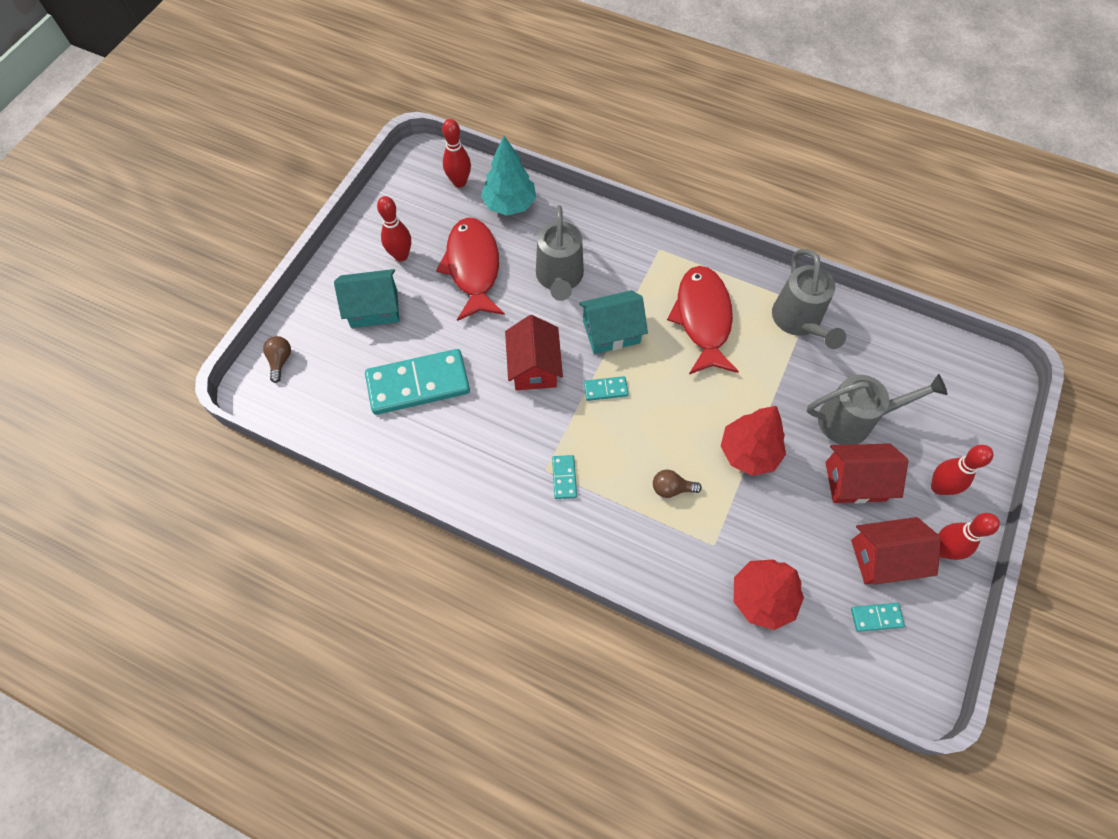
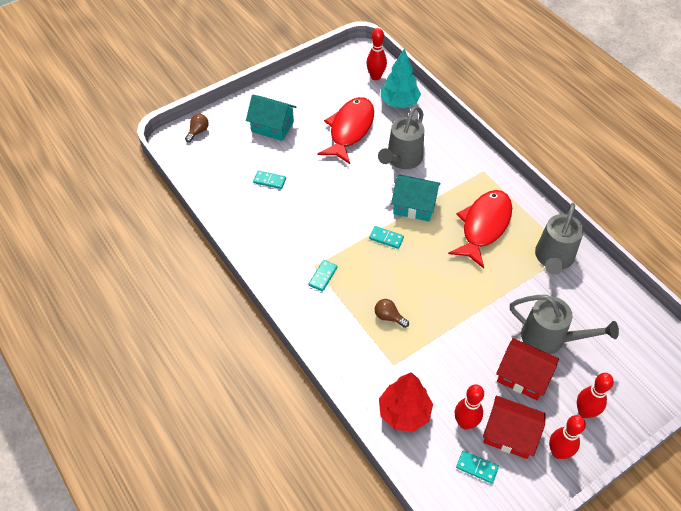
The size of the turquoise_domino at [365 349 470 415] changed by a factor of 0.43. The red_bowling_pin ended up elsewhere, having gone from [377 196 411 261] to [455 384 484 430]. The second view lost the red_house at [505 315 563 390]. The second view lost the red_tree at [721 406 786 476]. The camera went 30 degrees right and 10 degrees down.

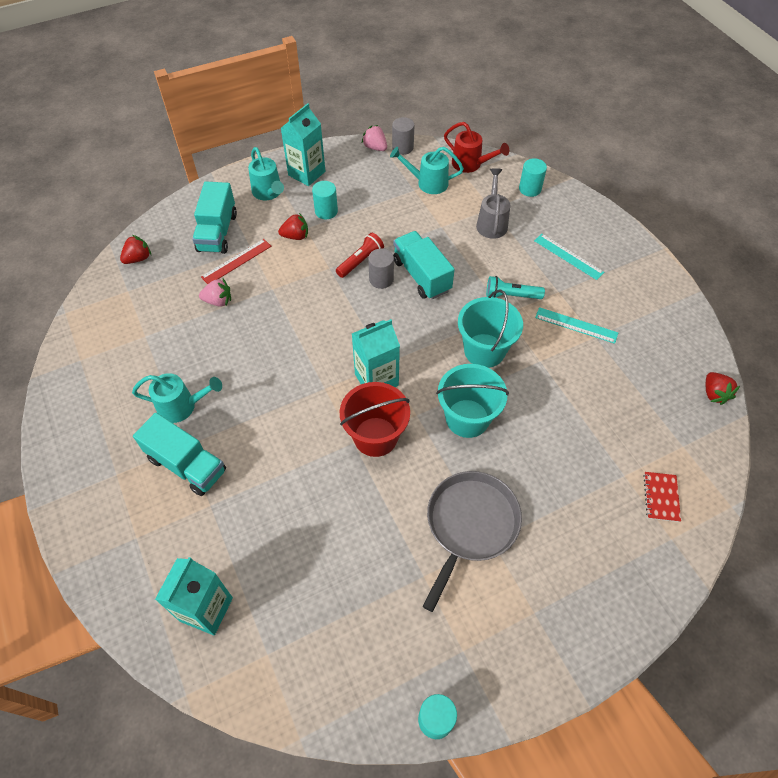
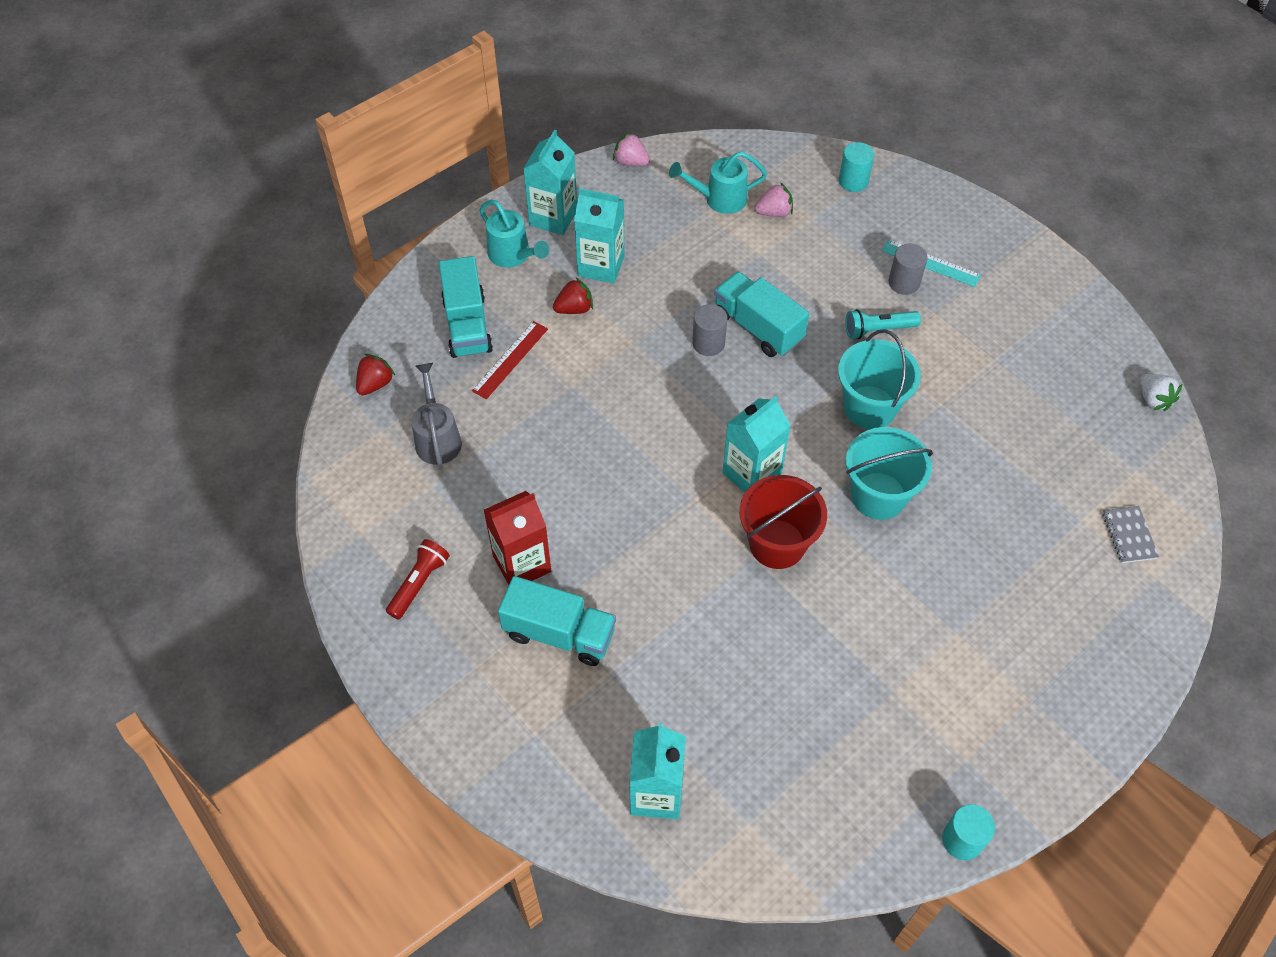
The red_flashlight ended up elsewhere, having gone from [336 233 384 278] to [386 539 450 619]. The grey_watering_can ended up elsewhere, having gone from [476 168 510 239] to [412 363 462 466]. Where the turquoise_watering_can stood at [132 373 222 423], the red_carton came to stand at [484 491 551 585]. Where the turquoise_cylinder stood at [312 181 338 220], the turquoise_carton came to stand at [574 188 625 284]. The pink_strawberry ended up elsewhere, having gone from [199 279 231 307] to [755 182 793 217]. The grey_cylinder ended up elsewhere, having gone from [392 117 414 155] to [888 243 928 295]. What was the red_notebook at [643 472 681 522] turned into the grey_notebook at [1102 506 1159 563]. What was the red_strawberry at [706 372 740 405] turned into the white_strawberry at [1140 374 1182 411]. The second view lost the grey_pan at [423 471 522 612]. The second view lost the red_watering_can at [444 122 509 173]. The second view lost the turquoise_ruler at [535 307 618 344]. The camera went 15 degrees left and 0 degrees up.

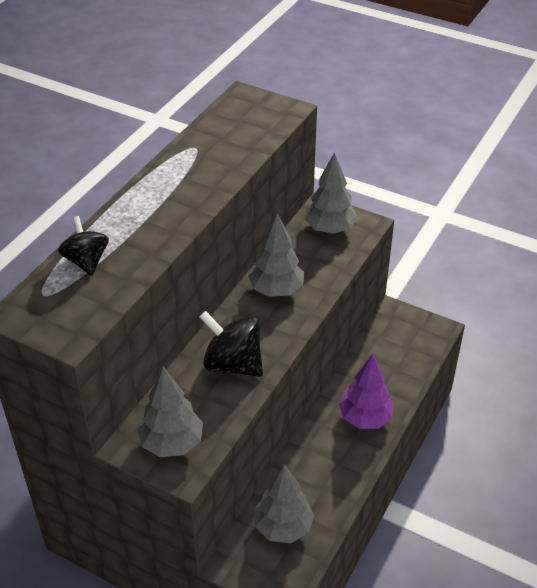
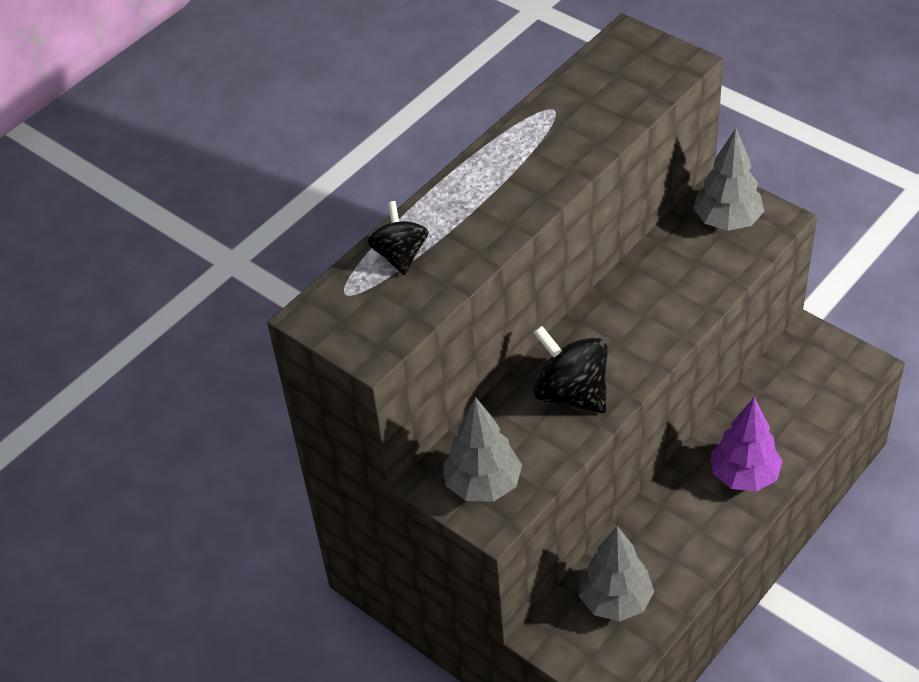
The second view lost the grey_tree at [248 213 304 297]. The camera went 15 degrees right and 5 degrees up.

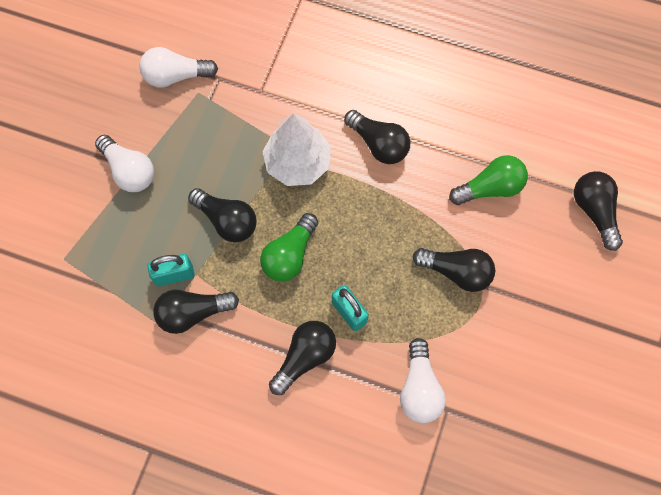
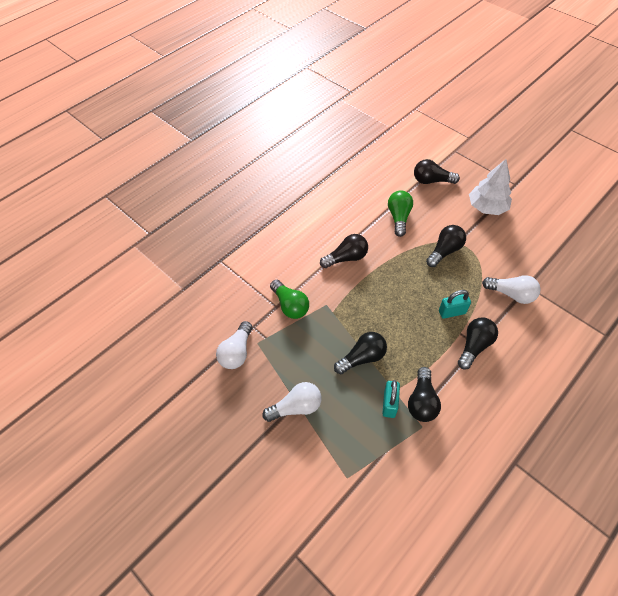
The green_light_bulb ended up elsewhere, having gone from [260 213 318 282] to [270 280 309 319]. The black_light_bulb at [269 321 336 395] ended up facing another way, 60 degrees clockwise from before. The white_tree ended up elsewhere, having gone from [262 114 331 186] to [469 159 512 215]. The camera went 65 degrees left and 15 degrees down.

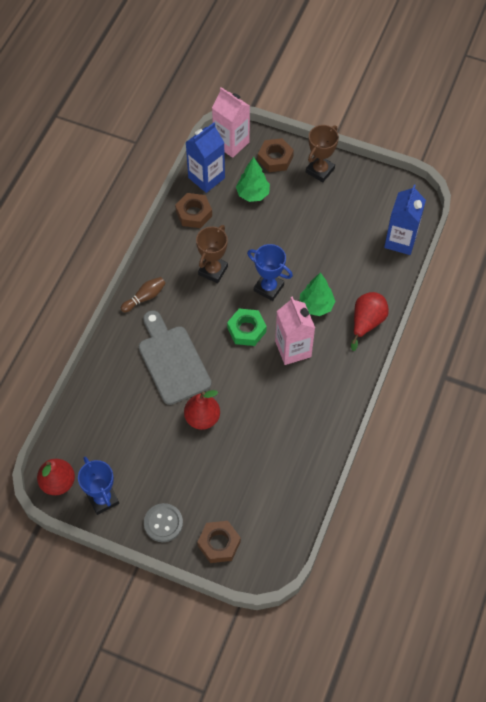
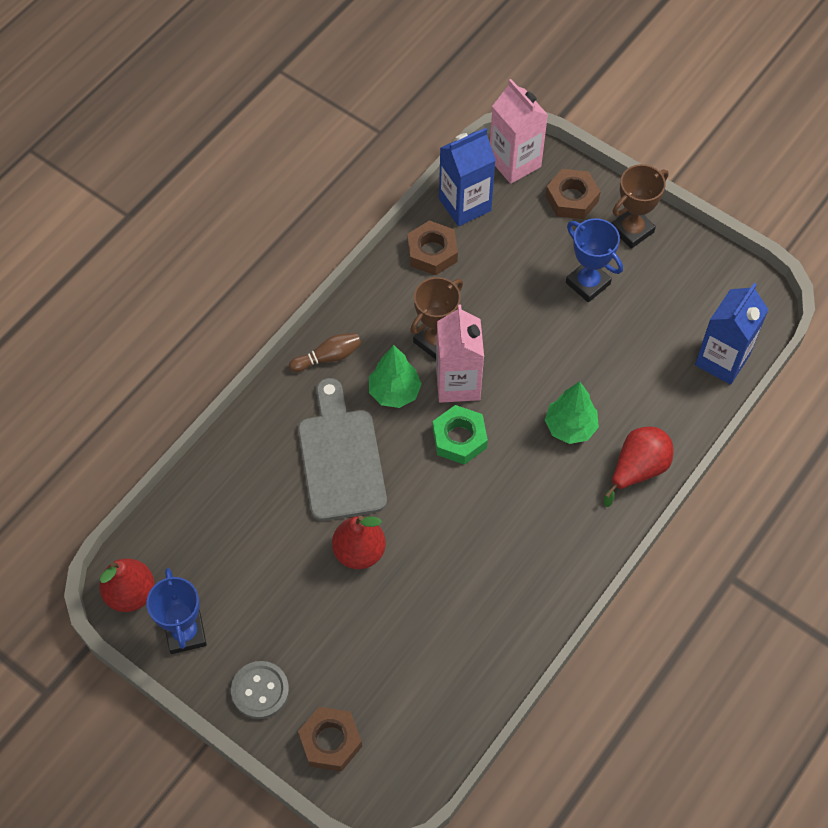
The green_tree ended up elsewhere, having gone from [236 157 270 202] to [369 345 422 408]. The pink_carton ended up elsewhere, having gone from [275 296 315 365] to [436 305 484 403]. The blue_trophy ended up elsewhere, having gone from [247 244 293 301] to [566 218 623 302]. The camera went 15 degrees right and 0 degrees up.

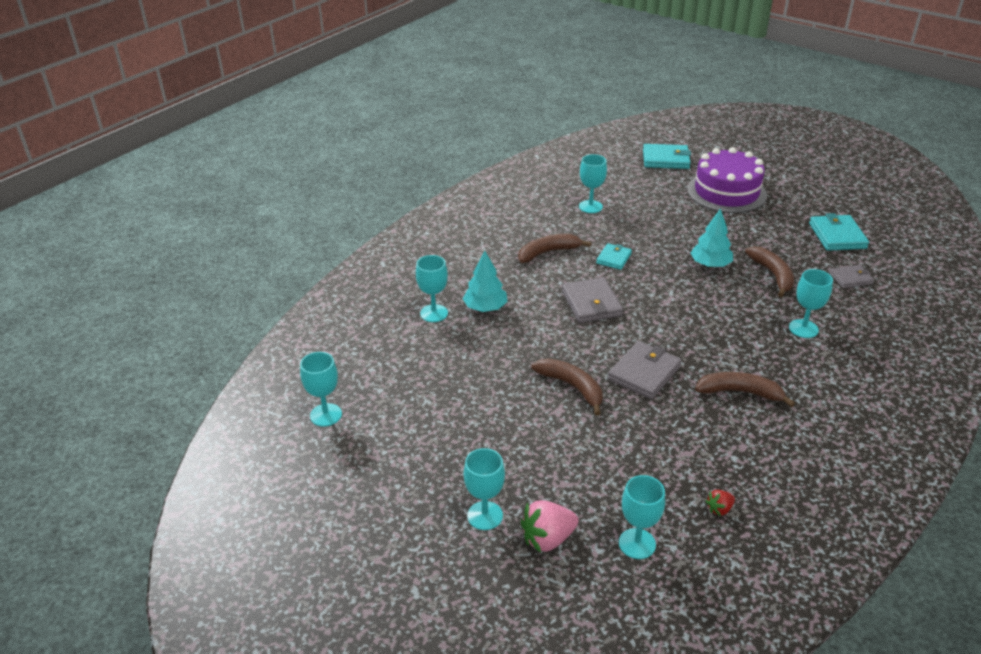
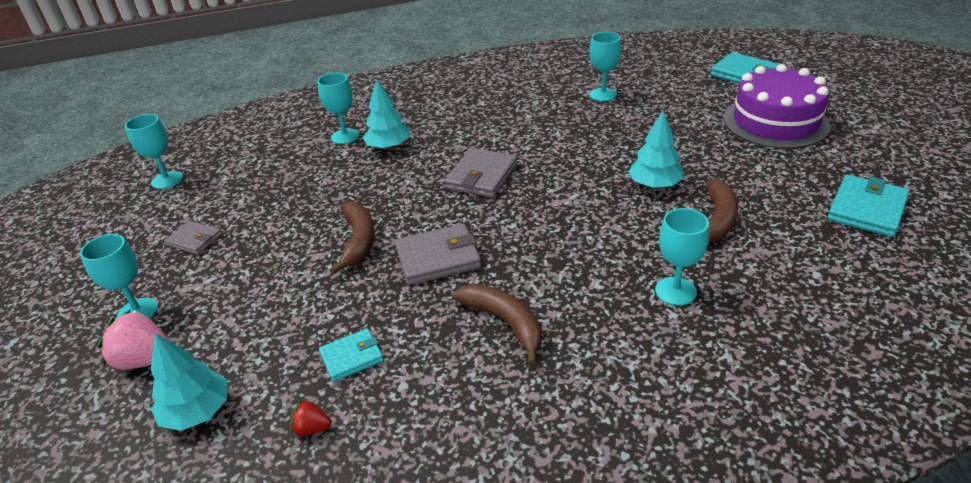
Where the turquoise_goblet stood at [619 475 665 559], the turquoise_tree came to stand at [151 333 228 431]. The grey_wallet ended up elsewhere, having gone from [830 265 874 288] to [164 221 222 255]. The turquoise_wallet ended up elsewhere, having gone from [596 243 632 270] to [319 328 384 382]. The second view lost the brown_banana at [518 234 591 263]. The camera went 40 degrees right and 0 degrees up.

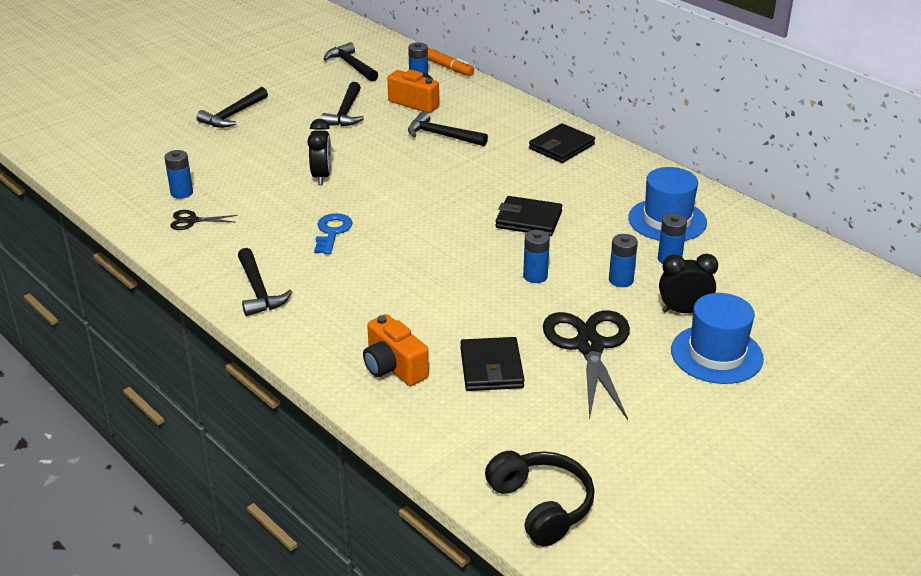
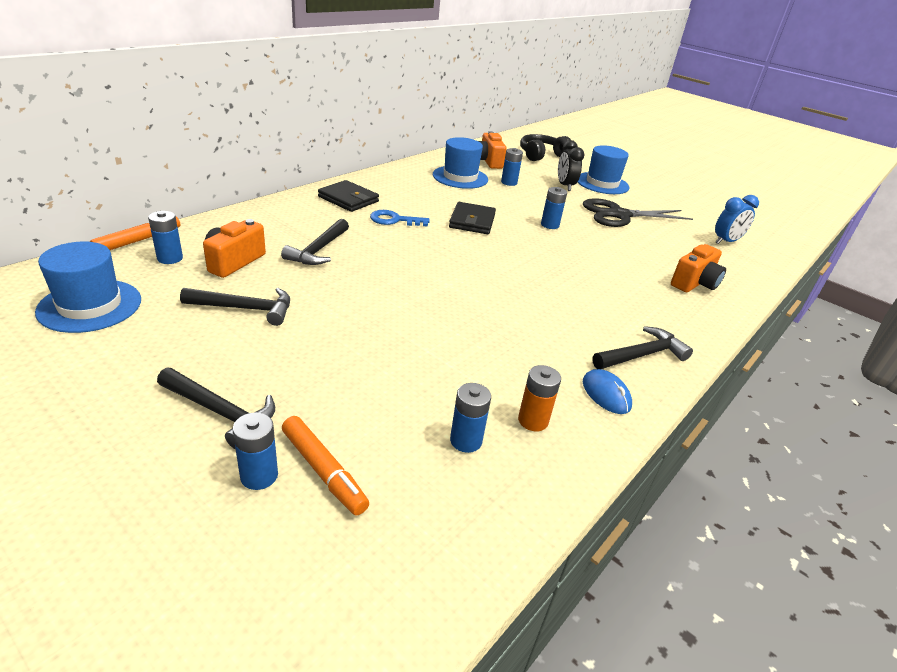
Where the black_hammer stood at [324 42 378 82], the blue_hat came to stand at [35 242 141 333]. The blue_battery ended up elsewhere, having gone from [609 234 638 287] to [233 412 278 490]. The second view gained the orange_marker at [282 416 369 515]. The blue_key ended up elsewhere, having gone from [314 213 353 254] to [370 210 430 227]. The second view gained the orange_camera at [478 131 507 169]. Where the black_scissors stood at [170 210 238 230], the orange_battery came to stand at [518 365 561 431]. The black_headphones ended up elsewhere, having gone from [485 451 594 547] to [520 134 571 161]. The second view gained the blue_mouse at [583 369 632 414]. The second view gained the blue_clock at [715 195 759 244]. The second view lost the black_clock at [307 119 332 185]. The second view lost the black_wallet at [460 337 524 391]. The camera went 100 degrees left and 0 degrees up.

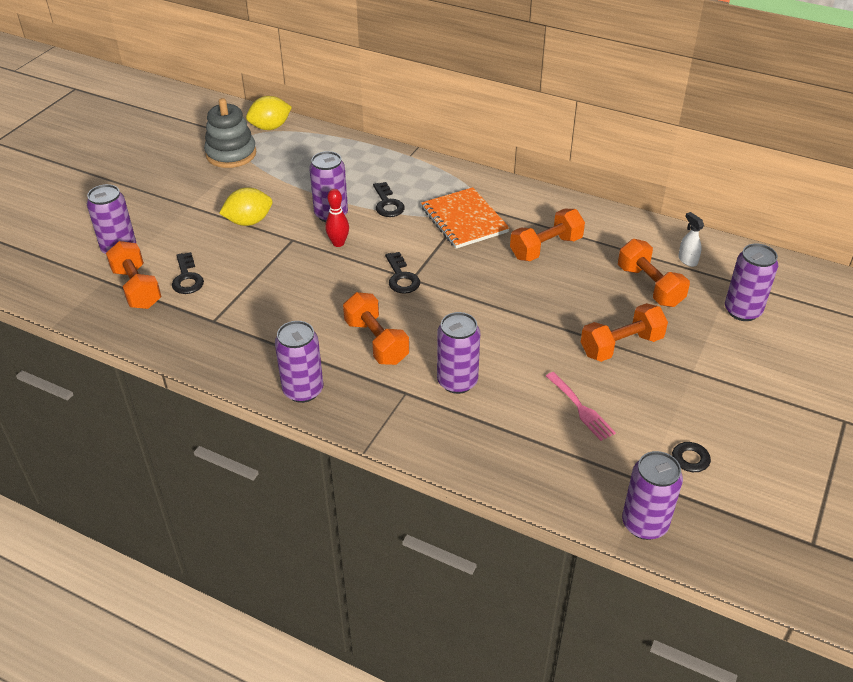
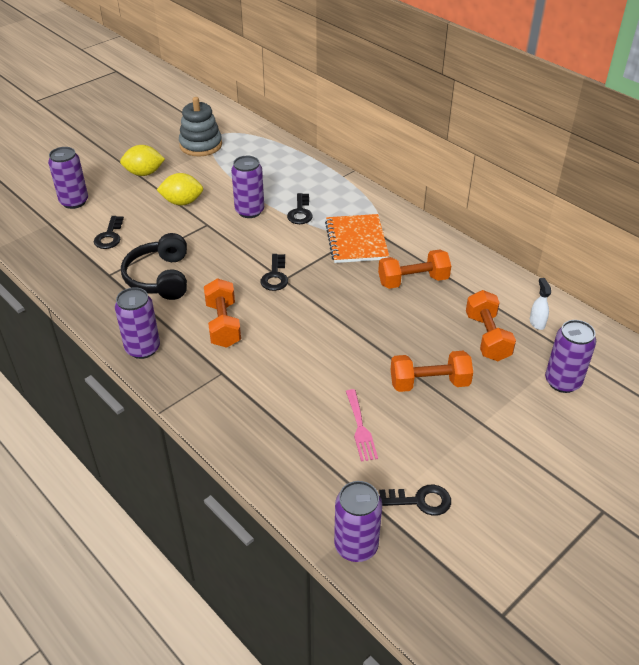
The yellow_lemon ended up elsewhere, having gone from [246 96 292 130] to [120 145 165 176]. The second view gained the black_headphones at [121 233 187 300]. The second view lost the orange_dumbbell at [106 241 162 309]. The second view lost the red_bowling_pin at [325 189 349 247]. The second view lost the purple_can at [437 312 480 394]. The camera went 20 degrees right and 0 degrees up.

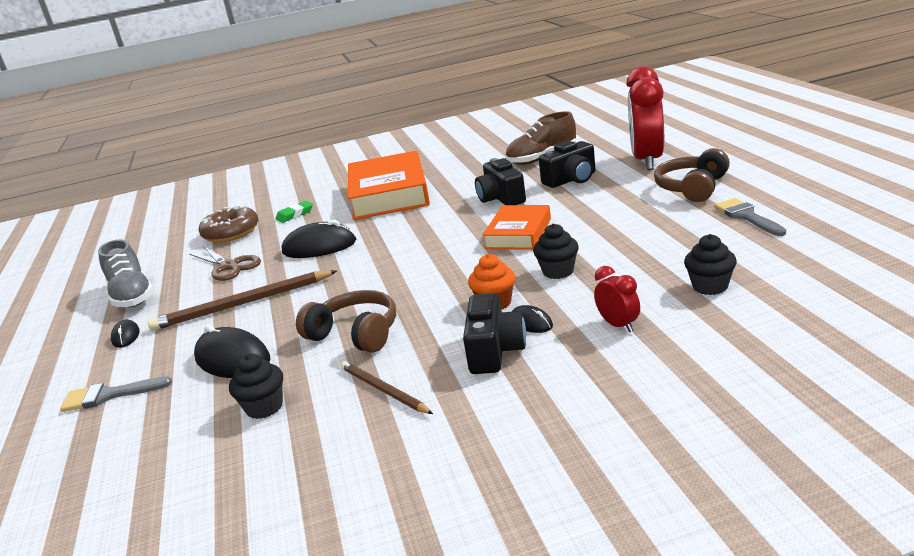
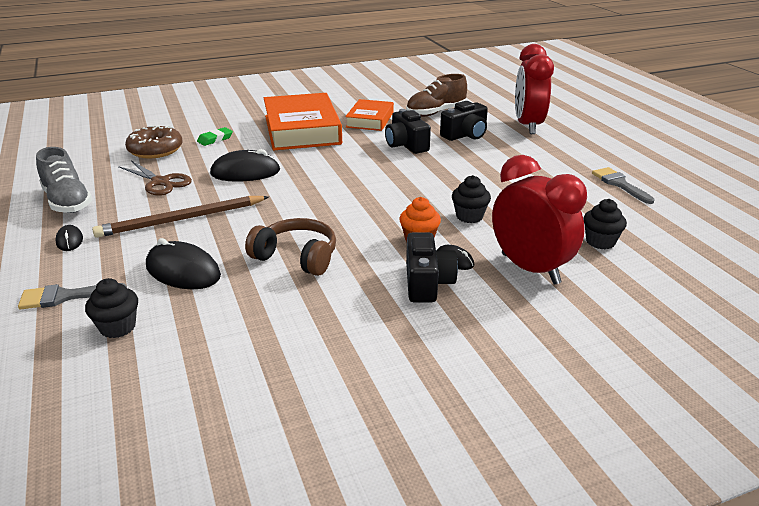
The black_cupcake ended up elsewhere, having gone from [229 354 283 419] to [85 278 138 338]. The orange_book ended up elsewhere, having gone from [482 205 551 250] to [345 99 394 131]. The size of the red_clock at [594 266 640 332] changed by a factor of 2.17. The second view lost the brown_pencil at [341 361 433 414]. The second view lost the brown_headphones at [654 148 730 202]. The camera went 10 degrees left and 5 degrees up.

